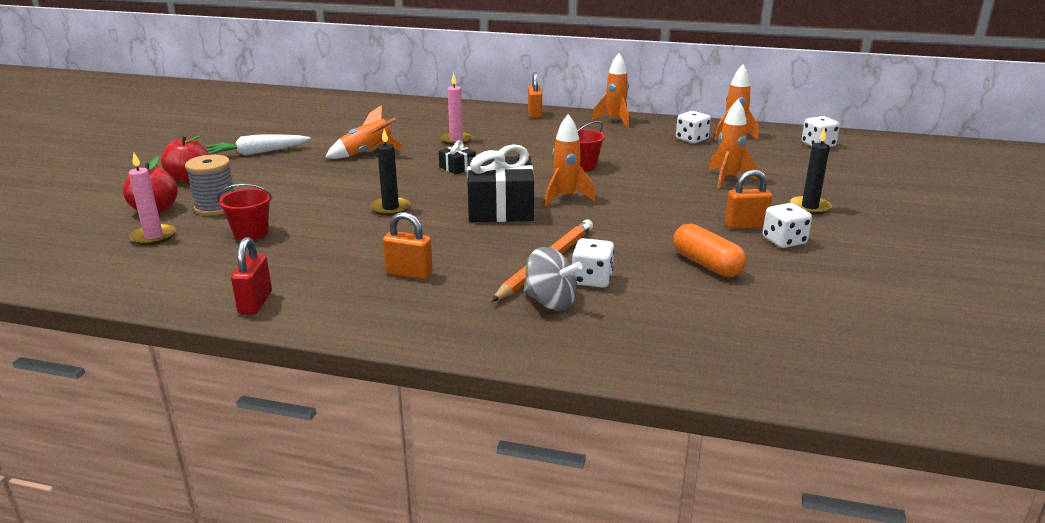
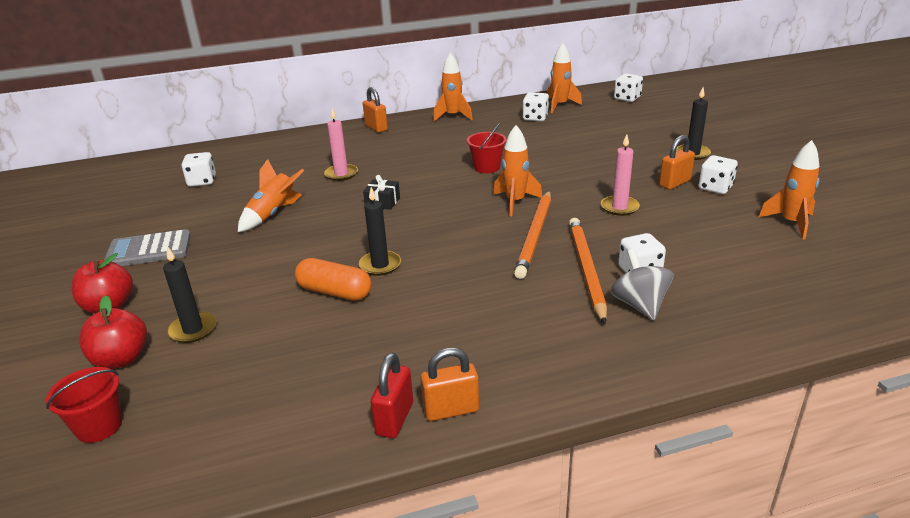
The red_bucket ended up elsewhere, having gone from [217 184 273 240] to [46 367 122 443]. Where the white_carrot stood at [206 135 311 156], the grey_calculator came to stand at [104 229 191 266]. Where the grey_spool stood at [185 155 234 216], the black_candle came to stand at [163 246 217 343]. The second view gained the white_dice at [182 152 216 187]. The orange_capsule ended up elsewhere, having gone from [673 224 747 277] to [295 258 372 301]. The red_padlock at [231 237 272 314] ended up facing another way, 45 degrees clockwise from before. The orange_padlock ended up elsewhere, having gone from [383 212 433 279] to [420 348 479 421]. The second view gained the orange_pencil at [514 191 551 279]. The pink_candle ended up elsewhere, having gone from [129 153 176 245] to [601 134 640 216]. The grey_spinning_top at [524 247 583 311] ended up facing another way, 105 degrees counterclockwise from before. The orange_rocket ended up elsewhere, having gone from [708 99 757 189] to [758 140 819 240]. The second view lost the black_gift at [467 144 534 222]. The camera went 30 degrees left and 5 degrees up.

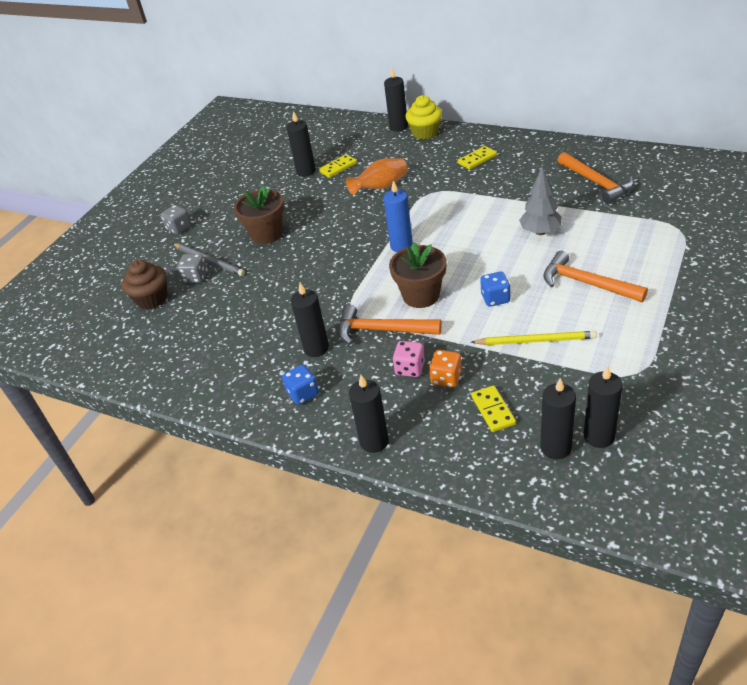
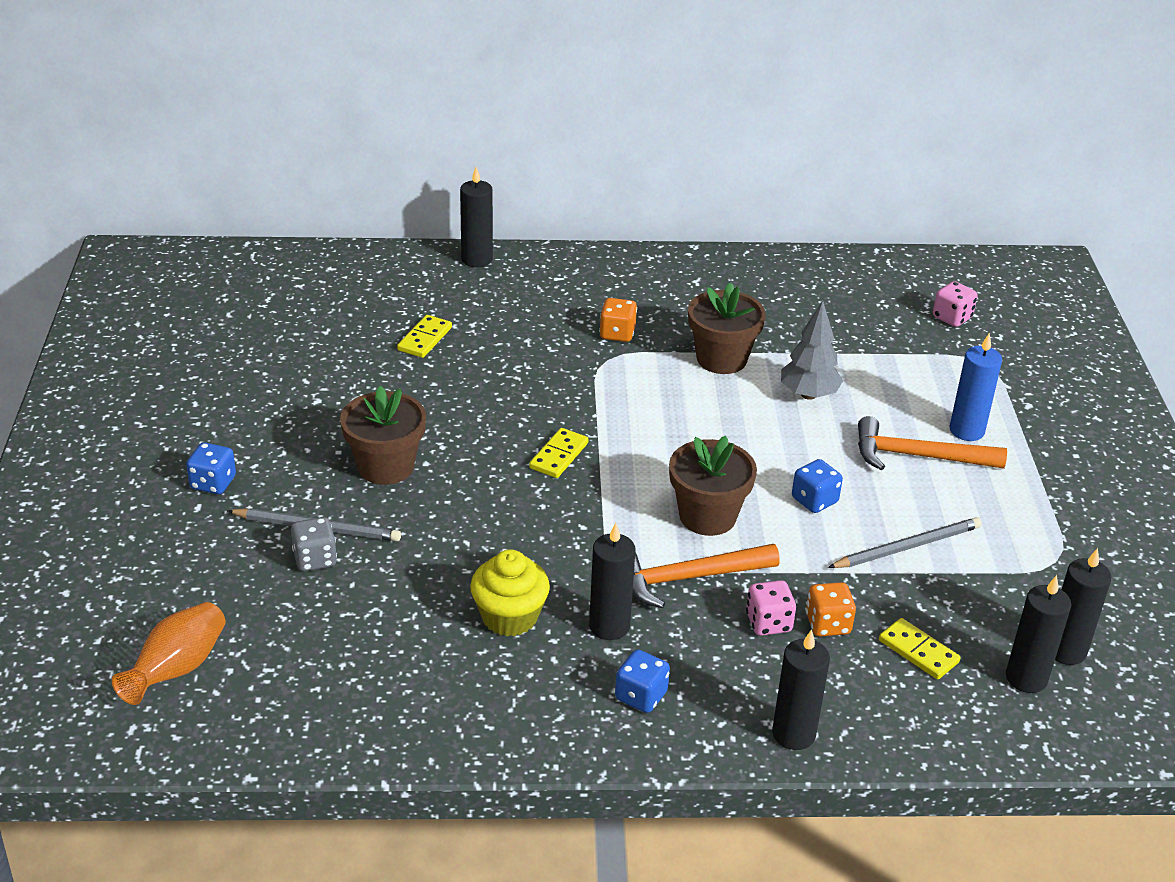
The orange_vase ended up elsewhere, having gone from [346 158 408 195] to [112 602 226 705]. What was the grey_dice at [161 205 191 235] turned into the blue_dice at [186 442 236 494]. The yellow_cupcake ended up elsewhere, having gone from [405 95 442 139] to [470 549 550 636]. The yellow_domino ended up elsewhere, having gone from [458 146 497 170] to [529 428 589 478]. The second view gained the orange_dice at [599 298 637 342]. The second view gained the brown_flower_pot at [688 282 766 374]. What was the yellow_pencil at [470 331 597 345] turned into the grey_pencil at [828 517 982 568]. The second view gained the pink_dice at [933 281 978 327]. The blue_candle ended up elsewhere, having gone from [384 180 413 252] to [949 333 1002 441]. The second view lost the brown_cupcake at [122 259 167 310]. The second view lost the black_candle at [287 111 316 177]. The second view lost the orange_hammer at [558 152 634 204]. The camera went 35 degrees left and 5 degrees down.

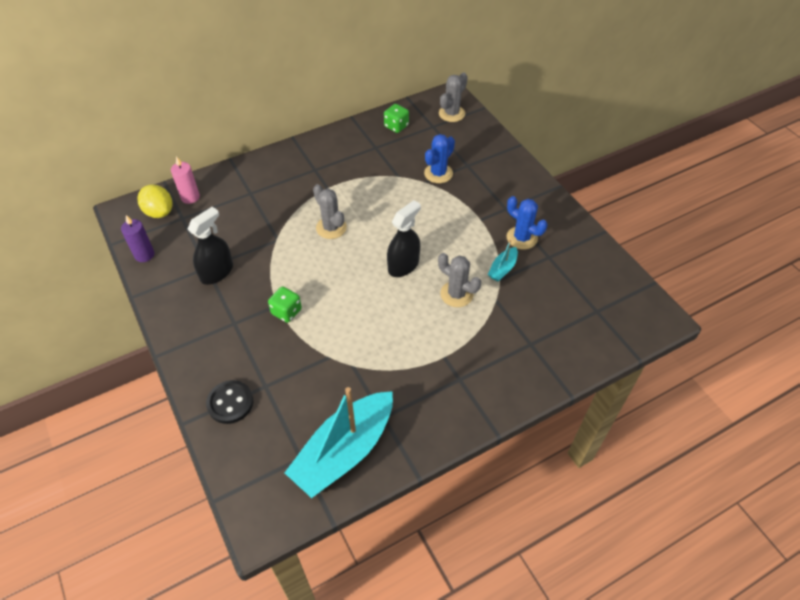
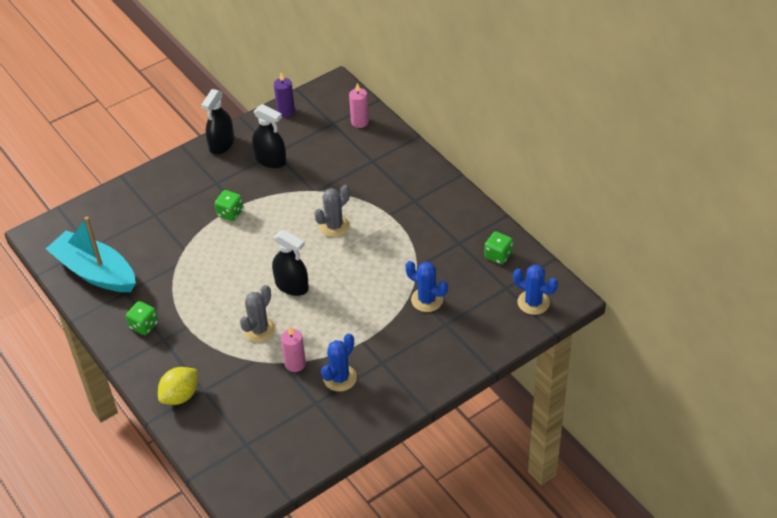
The second view gained the green_dice at [126 301 158 335]. The yellow_lemon ended up elsewhere, having gone from [137 184 172 218] to [158 367 197 405]. The second view gained the black_spray_bottle at [201 89 234 155]. Where the turquoise_boat stood at [488 240 518 282], the pink_candle came to stand at [281 326 306 372]. What was the grey_cactus at [439 72 468 122] turned into the blue_cactus at [513 264 558 315]. The second view lost the black_button at [206 380 253 424]. The camera went 85 degrees right and 5 degrees down.

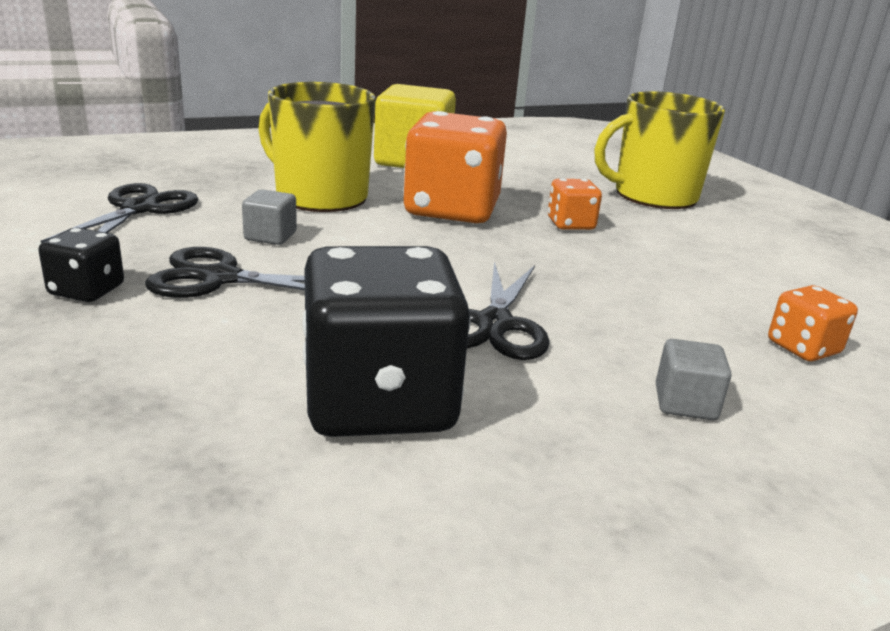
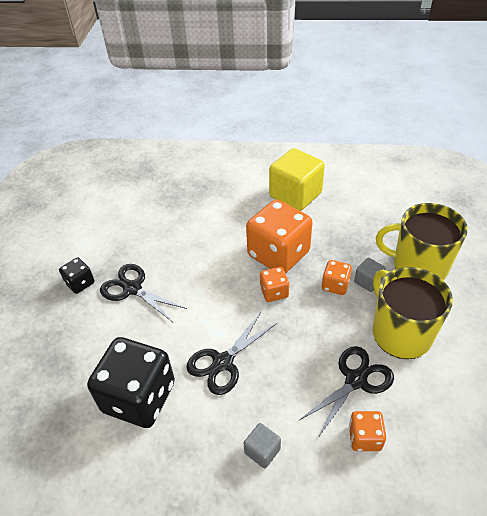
The second view gained the orange_dice at [260 267 289 302]. The black_scissors ended up elsewhere, having gone from [41 183 199 243] to [299 346 394 438]. The grey_cube ended up elsewhere, having gone from [242 189 297 245] to [354 258 386 292]. The yellow_mug ended up elsewhere, having gone from [258 82 375 212] to [373 267 453 359]. The camera went 35 degrees right and 20 degrees up.

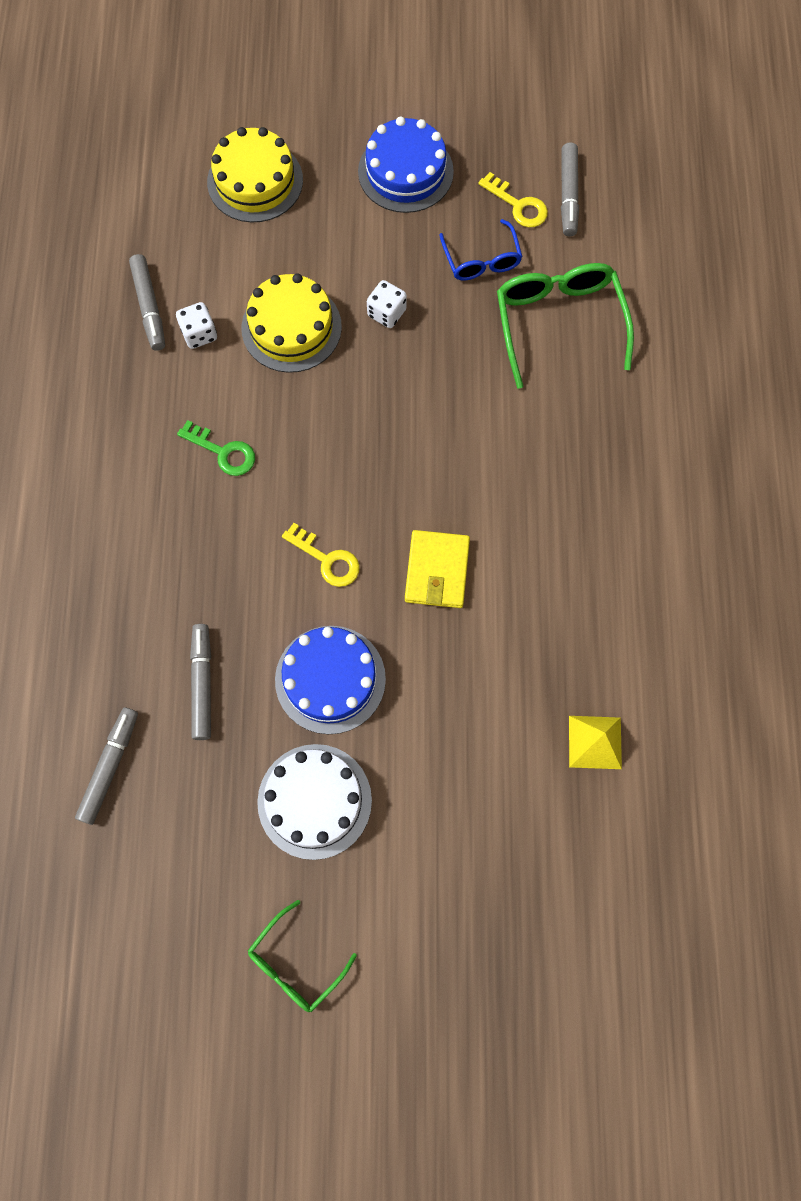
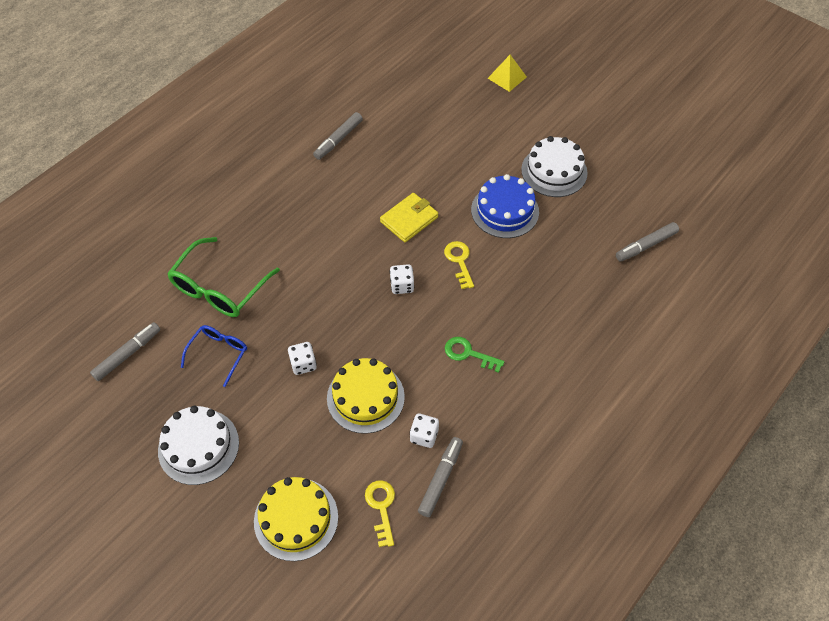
What was the blue_cake at [358 117 454 213] turned into the white_cake at [158 406 239 485]. The grey_marker ended up elsewhere, having gone from [190 624 211 740] to [313 112 363 160]. The yellow_key ended up elsewhere, having gone from [478 172 548 228] to [365 480 395 547]. The second view gained the white_dice at [390 264 414 294]. The green_key at [177 420 255 476] ended up facing another way, 45 degrees counterclockwise from before. The yellow_pyramid ended up elsewhere, having gone from [569 716 622 769] to [488 55 527 92]. The second view lost the green_glasses at [248 900 357 1012]. The camera went 140 degrees left and 15 degrees down.

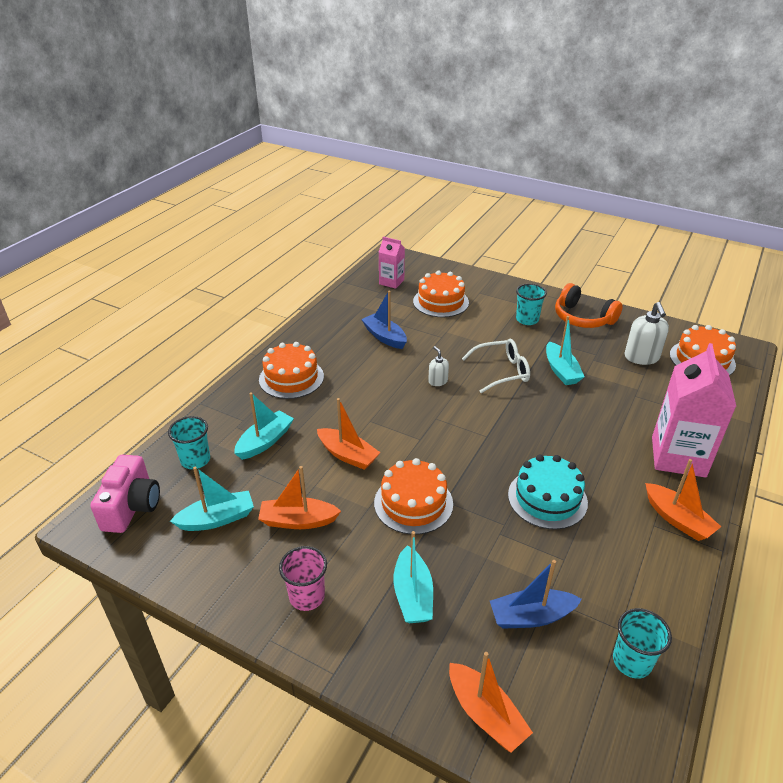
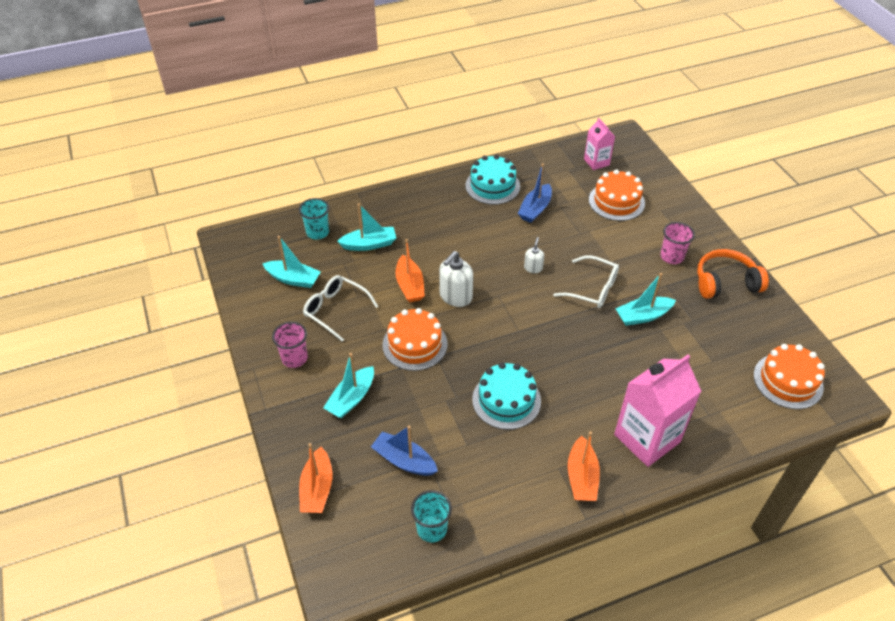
Where the orange_boat stood at [258 466 341 529], the white_glasses came to stand at [303 275 379 342]. The white_soap_dispenser ended up elsewhere, having gone from [624 302 669 365] to [439 251 473 307]. The second view gained the turquoise_cake at [465 155 520 205]. The blue_boat at [361 291 407 349] ended up facing another way, 150 degrees counterclockwise from before. The turquoise_boat at [546 316 584 385] ended up facing another way, 45 degrees clockwise from before. What was the turquoise_cup at [516 284 547 325] turned into the pink_cup at [661 222 695 264]. The orange_headphones at [555 283 623 328] ended up facing another way, 90 degrees clockwise from before. The second view lost the pink_camera at [90 455 160 533]. The second view lost the orange_cake at [259 342 324 399]. The camera went 40 degrees right and 10 degrees up.

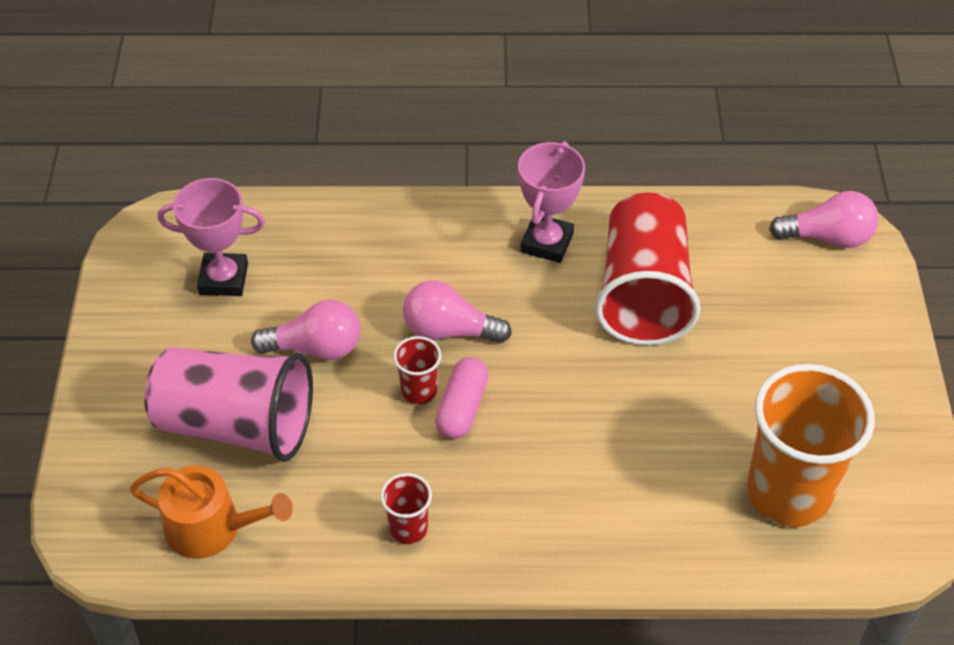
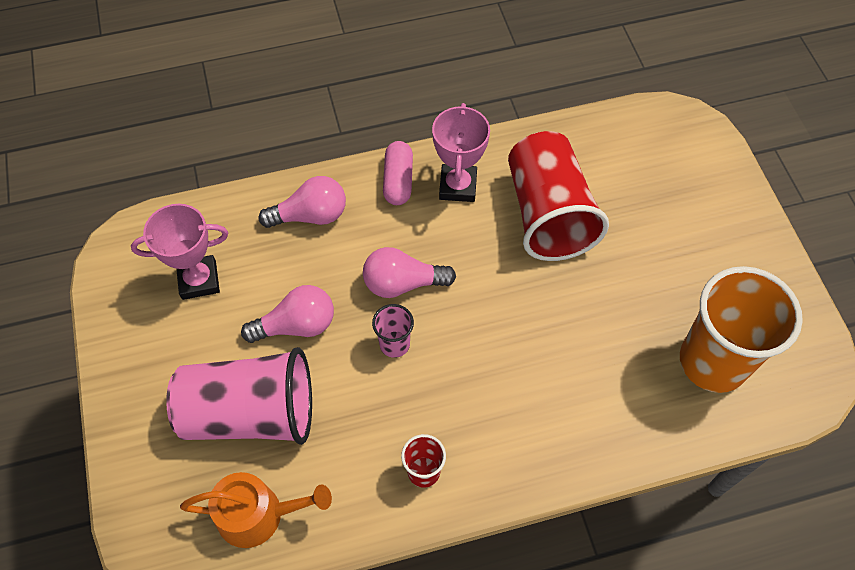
The pink_light_bulb ended up elsewhere, having gone from [769 191 878 248] to [259 176 346 228]. What was the red_cup at [393 336 441 405] turned into the pink_cup at [372 304 414 358]. The pink_capsule ended up elsewhere, having gone from [435 357 489 439] to [383 141 413 205]. The camera went 15 degrees left and 10 degrees up.

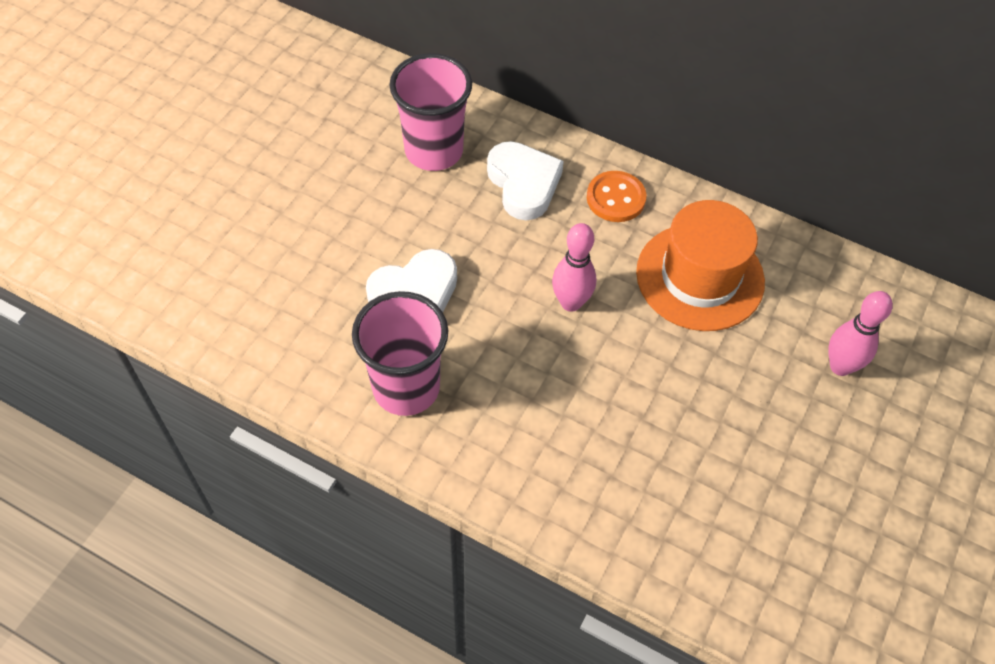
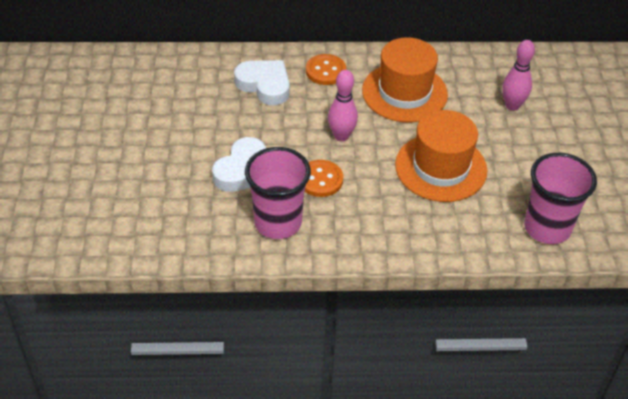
The second view gained the orange_button at [305 160 343 197]. The second view gained the orange_hat at [395 110 488 202]. The pink_cup ended up elsewhere, having gone from [389 53 472 171] to [524 153 597 244]. The camera went 30 degrees left and 10 degrees down.

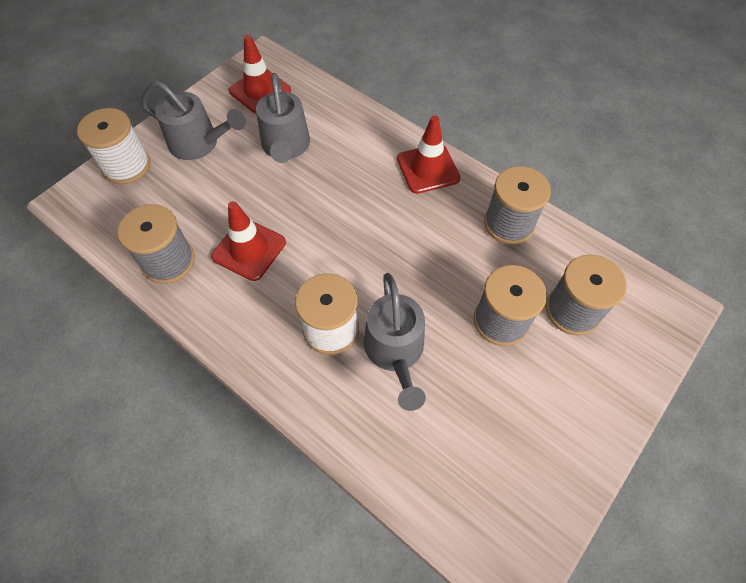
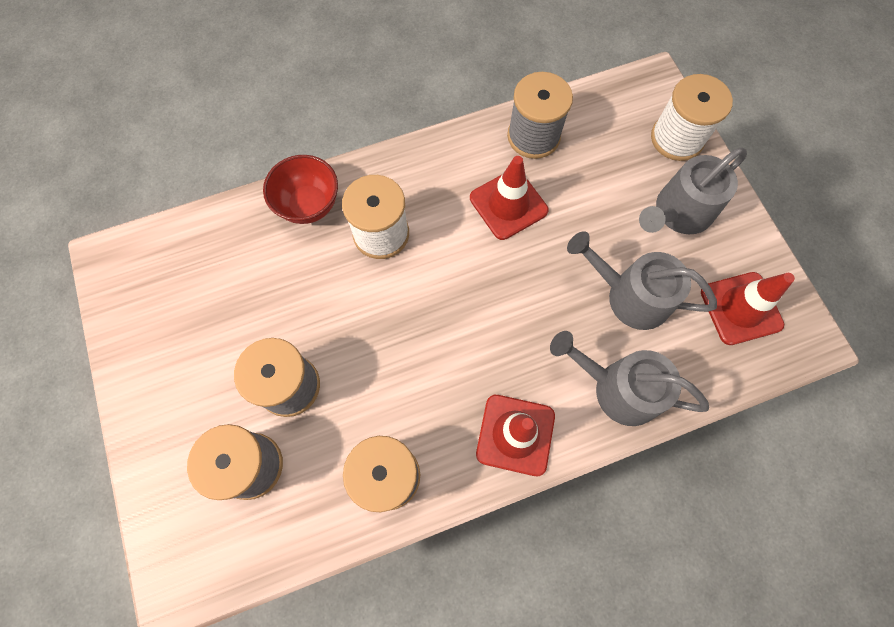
The second view gained the red_bowl at [263 155 338 224]. The grey_watering_can ended up elsewhere, having gone from [364 273 426 411] to [550 331 709 426]. The camera went 120 degrees right and 10 degrees up.

